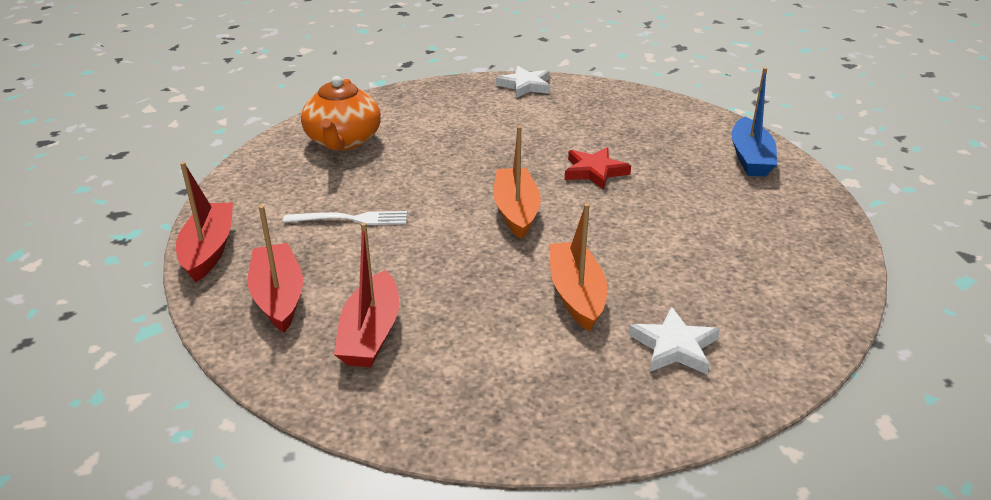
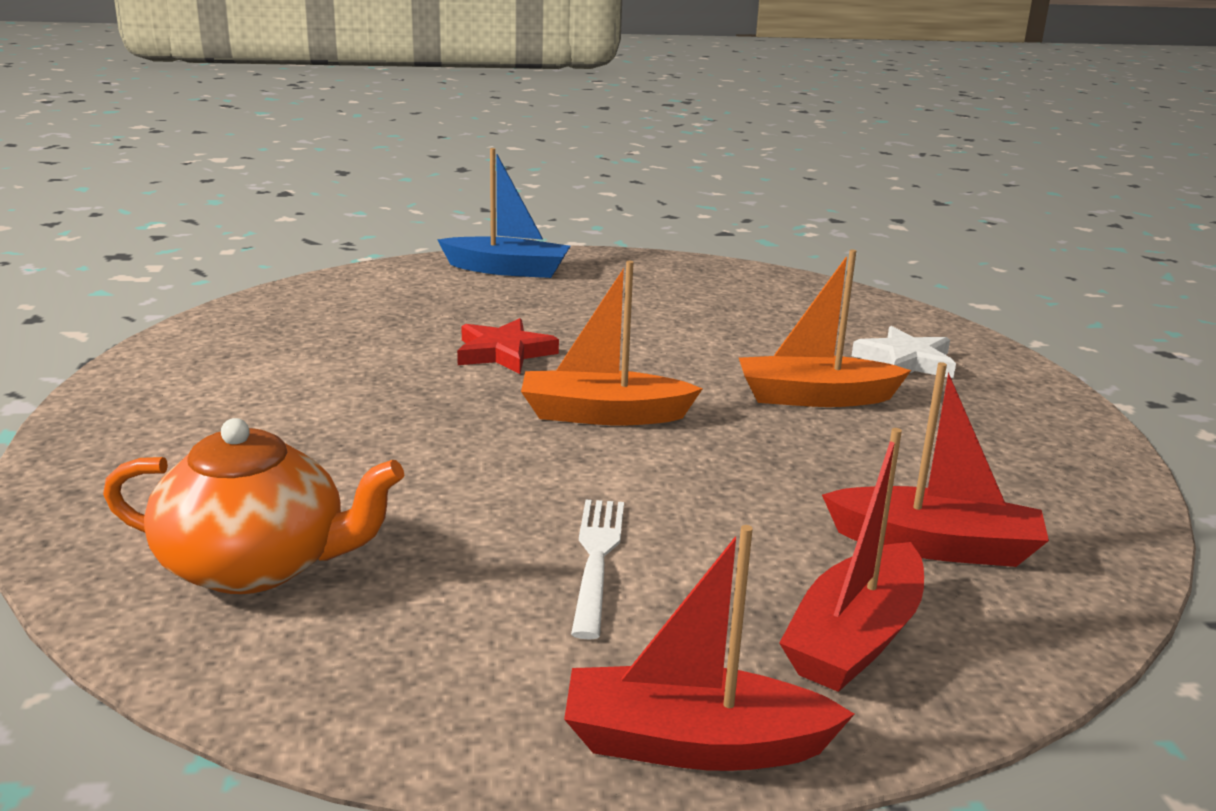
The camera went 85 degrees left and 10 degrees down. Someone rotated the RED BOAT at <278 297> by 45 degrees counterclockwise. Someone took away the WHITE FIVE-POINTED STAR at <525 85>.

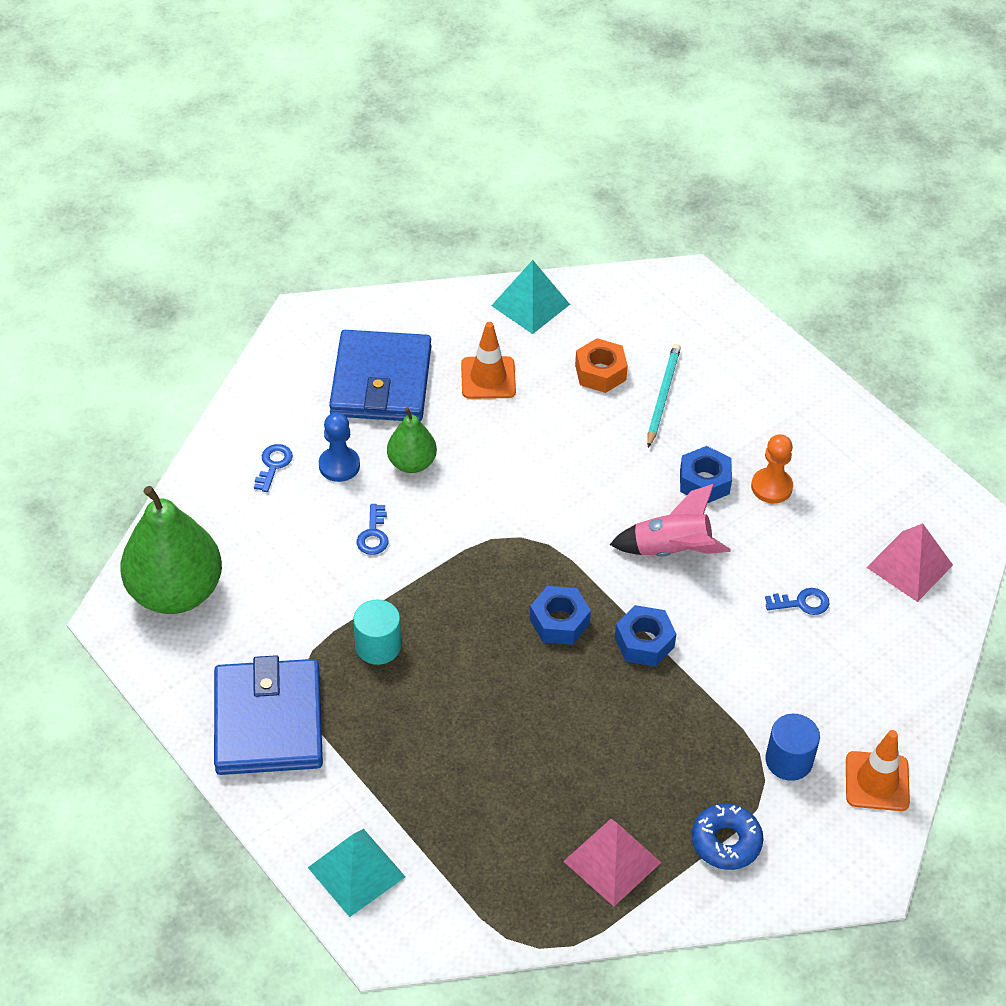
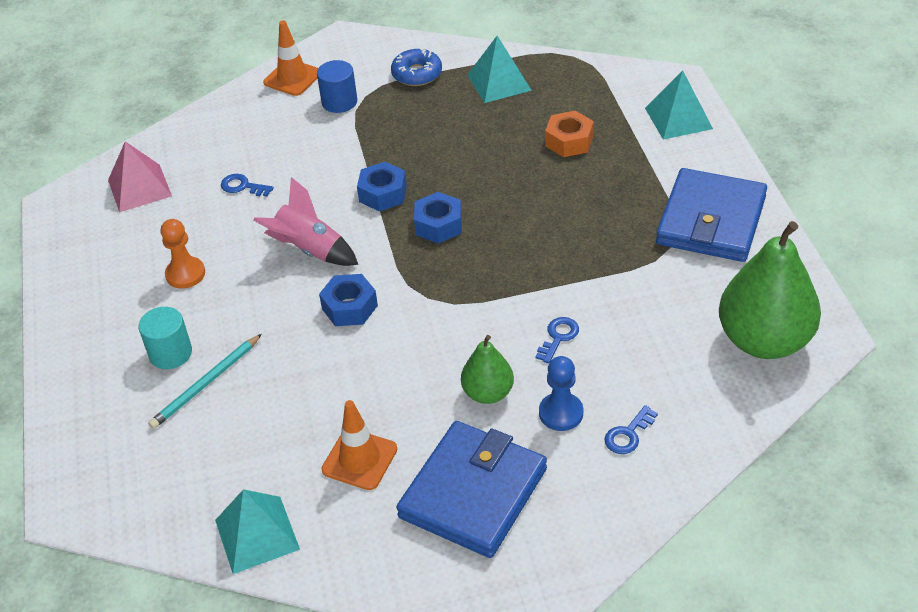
The camera went 150 degrees left and 5 degrees down. Someone carried the TURQUOISE SOLID CYLINDER from <378 646> to <170 353>. Someone carried the BLUE HEXAGON NUT from <704 482> to <350 307>. Someone repainted the PINK SOLID PYRAMID at <612 861>, which became the TURQUOISE SOLID PYRAMID at <499 82>. Someone carried the BRIGHT ORANGE HEXAGON NUT from <600 372> to <569 141>.

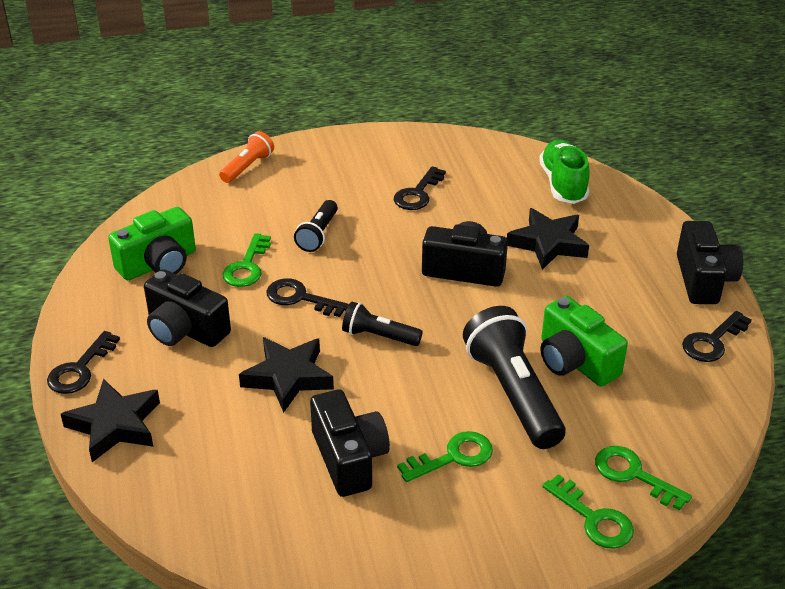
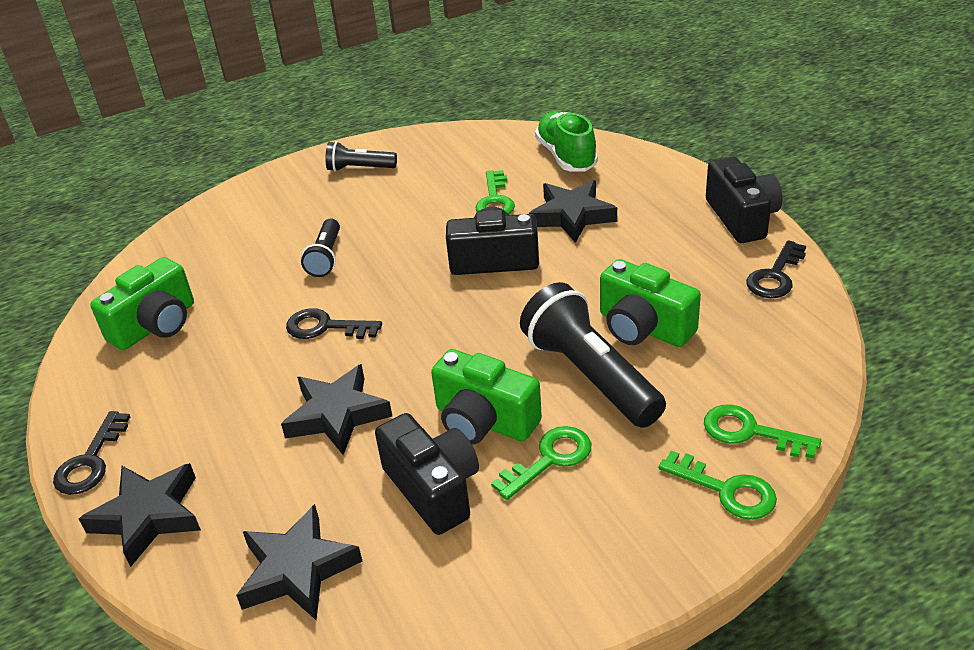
The camera went 10 degrees left and 0 degrees up. Someone put down the BLACK FIVE-POINTED STAR at <297 569>. Someone carried the BLACK TORCH from <378 336> to <359 168>. Someone put down the EMERALD CAMERA at <484 421>. Someone carried the EMERALD LATCHKEY from <247 266> to <495 200>. Someone took away the BLACK CAMERA at <185 329>. Someone took away the BRIGHT ORANGE TORCH at <248 167>. Someone took away the BLACK LATCHKEY at <418 193>.

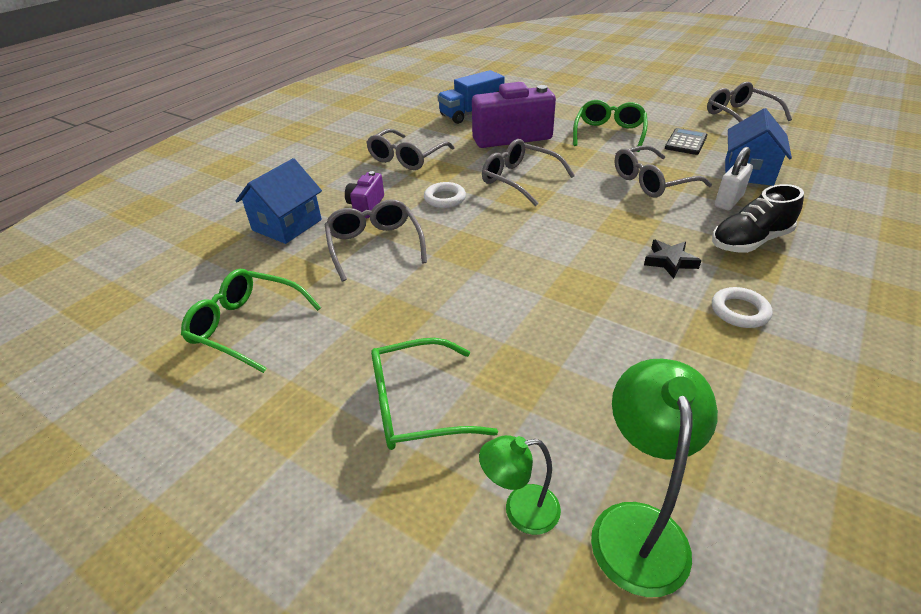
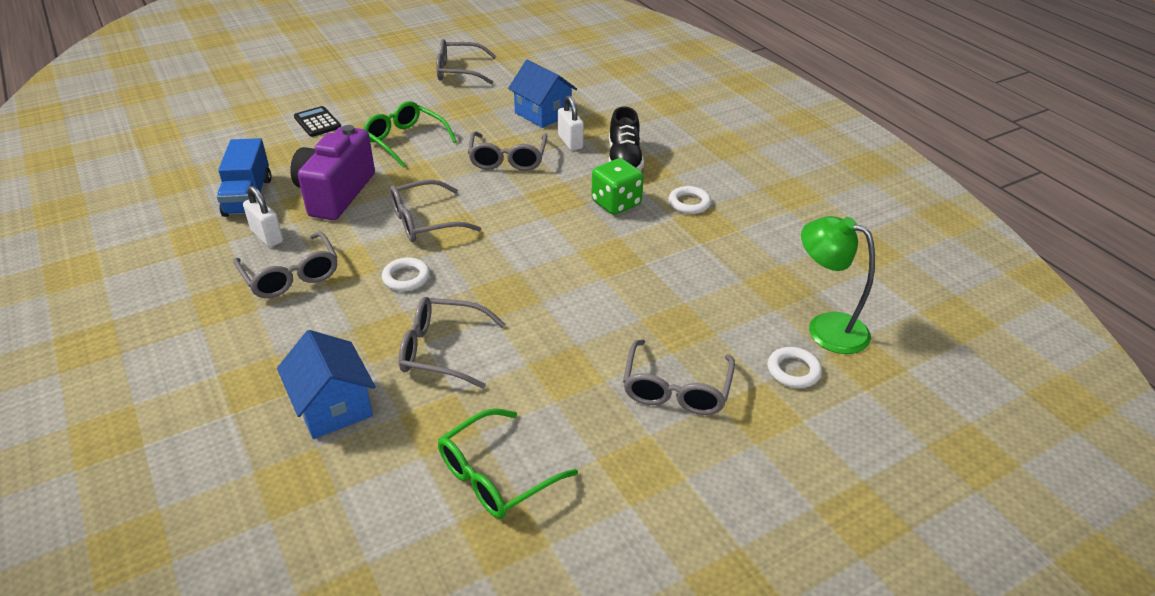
The camera went 65 degrees left and 0 degrees up. Someone put down the WHITE SMALL LOCK at <267 236>. Someone carried the BLACK POCKET CALCULATOR from <686 142> to <317 122>. Someone swapped the BLACK FIVE-POINTED STAR at <670 261> for the EMERALD DIE at <616 203>. Someone repainted the EMERALD EYEGLASSES at <416 405>, which became the GRAY EYEGLASSES at <676 389>. Someone swapped the EMERALD LAMP at <520 511> for the WHITE TORUS at <793 371>. Someone took away the PURPLE CAMERA at <366 206>.

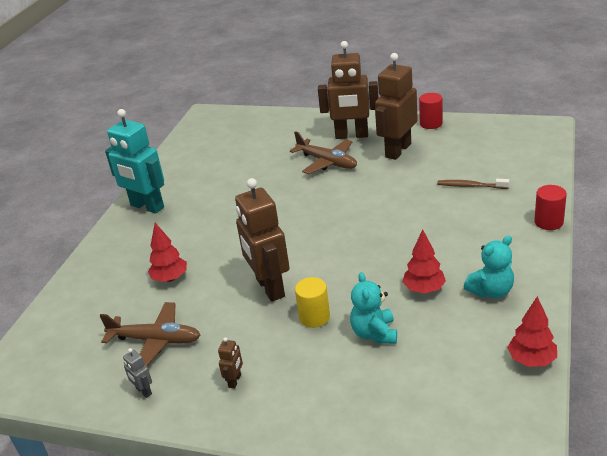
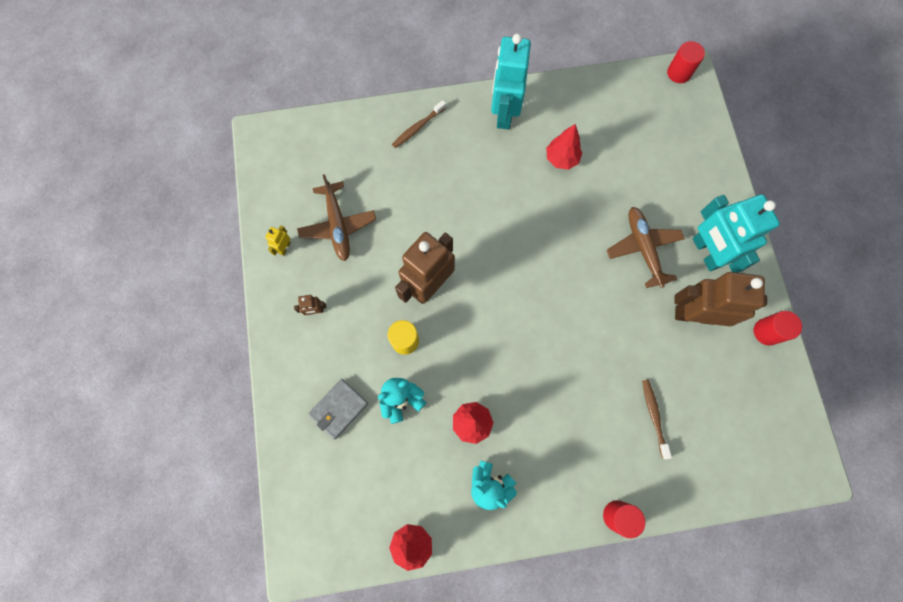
The camera went 60 degrees right and 40 degrees up. Someone repainted the GRAY ROBOT at <143 391>, which became the GOLDEN ROBOT at <284 248>. Someone put down the GRAY CARD WALLET at <339 409>. Someone put down the RUSSET DENTAL BRUSH at <418 127>. Someone carried the RED TREE from <170 278> to <561 159>. Someone rotated the RUSSET TOY PLANE at <327 162> by 150 degrees clockwise. Someone put down the RED SOLID CYLINDER at <679 73>. Someone repainted the RUSSET ROBOT at <351 135>, which became the TURQUOISE ROBOT at <706 252>.

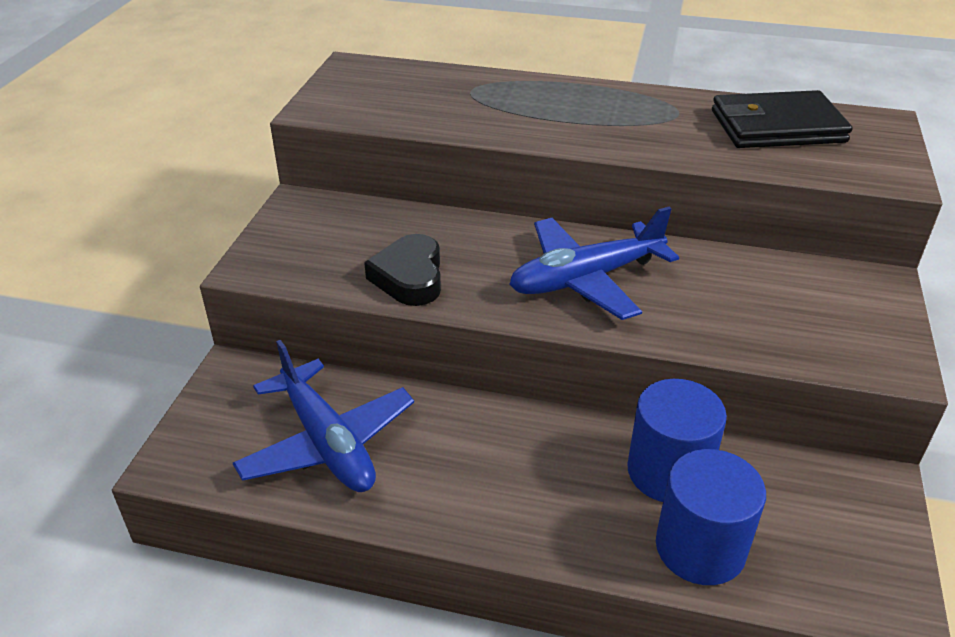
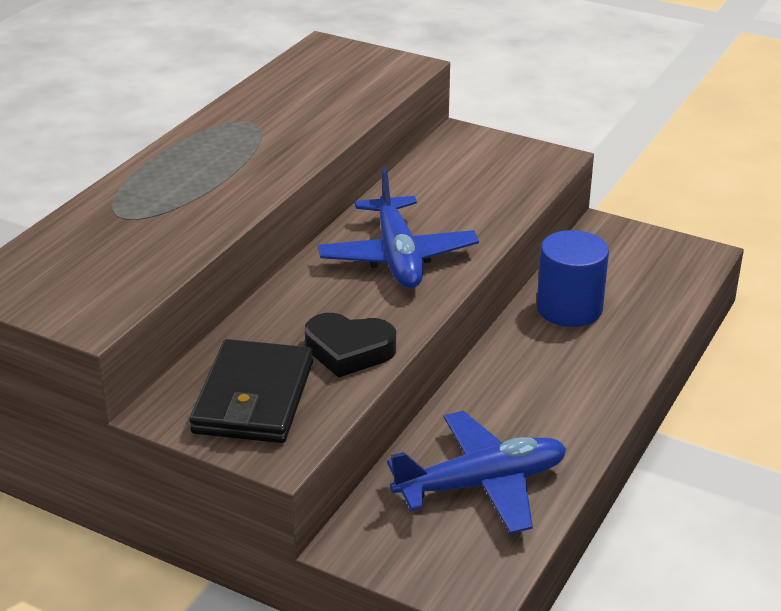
The camera went 75 degrees left and 5 degrees down. Someone carried the BLACK CARD WALLET from <777 126> to <253 398>. Someone took away the BLUE SOLID CYLINDER at <700 548>.

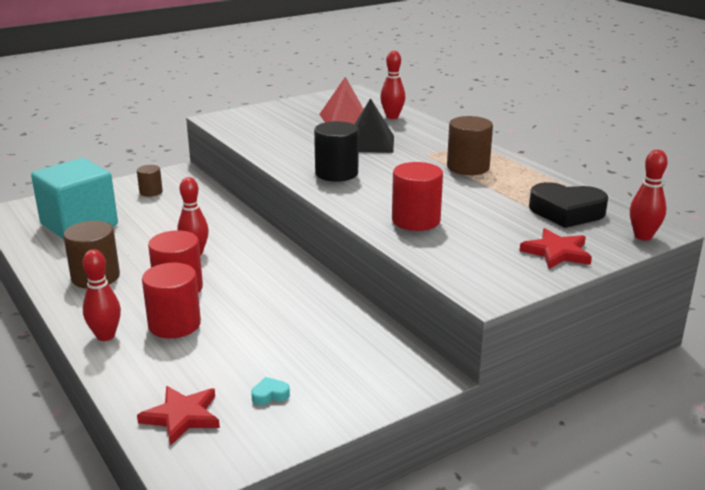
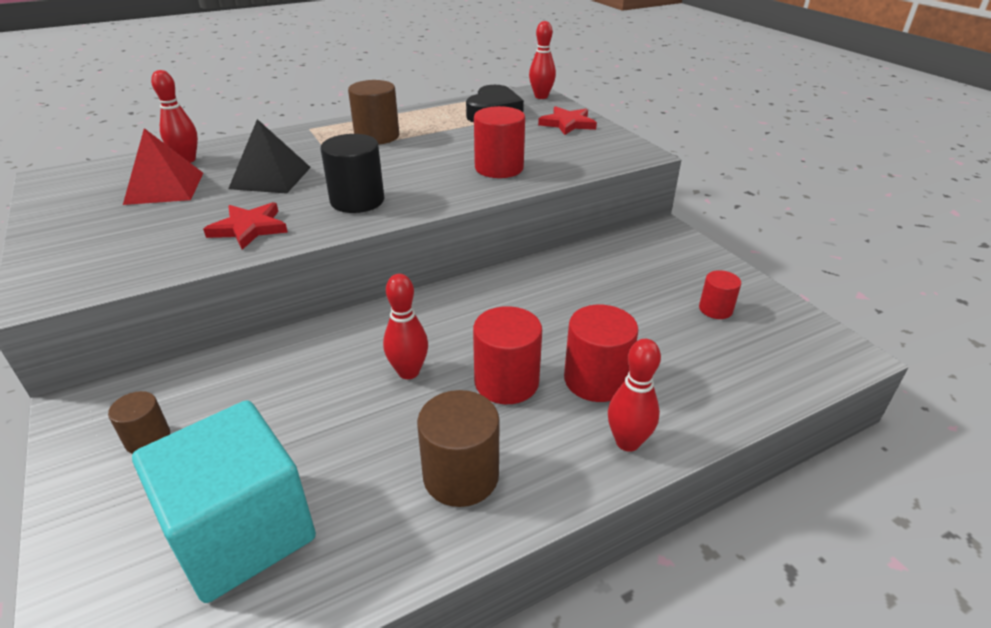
The camera went 85 degrees left and 10 degrees up. Someone carried the RED FIVE-POINTED STAR from <182 416> to <249 228>. Someone swapped the TURQUOISE HEART at <270 395> for the RED SOLID CYLINDER at <715 309>.

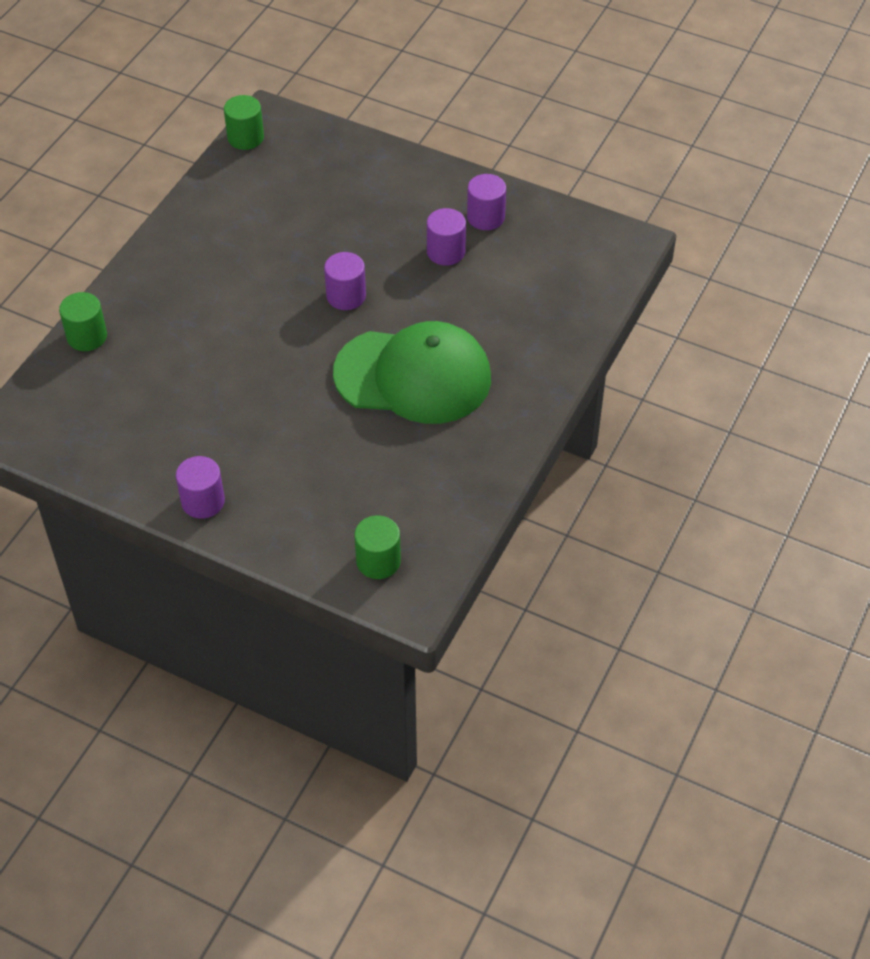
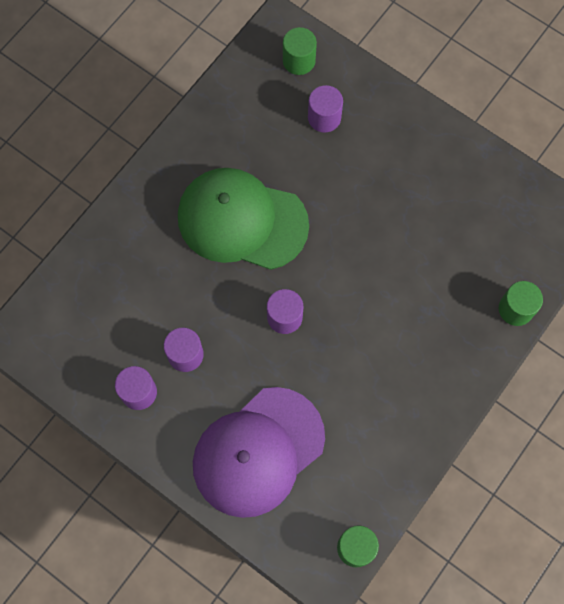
The camera went 170 degrees left and 20 degrees up. Someone put down the PURPLE BASEBALL CAP at <258 452>. Someone carried the PURPLE SOLID CYLINDER from <203 501> to <324 117>.

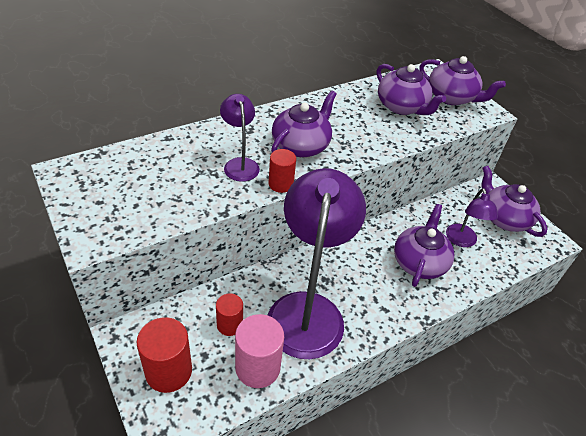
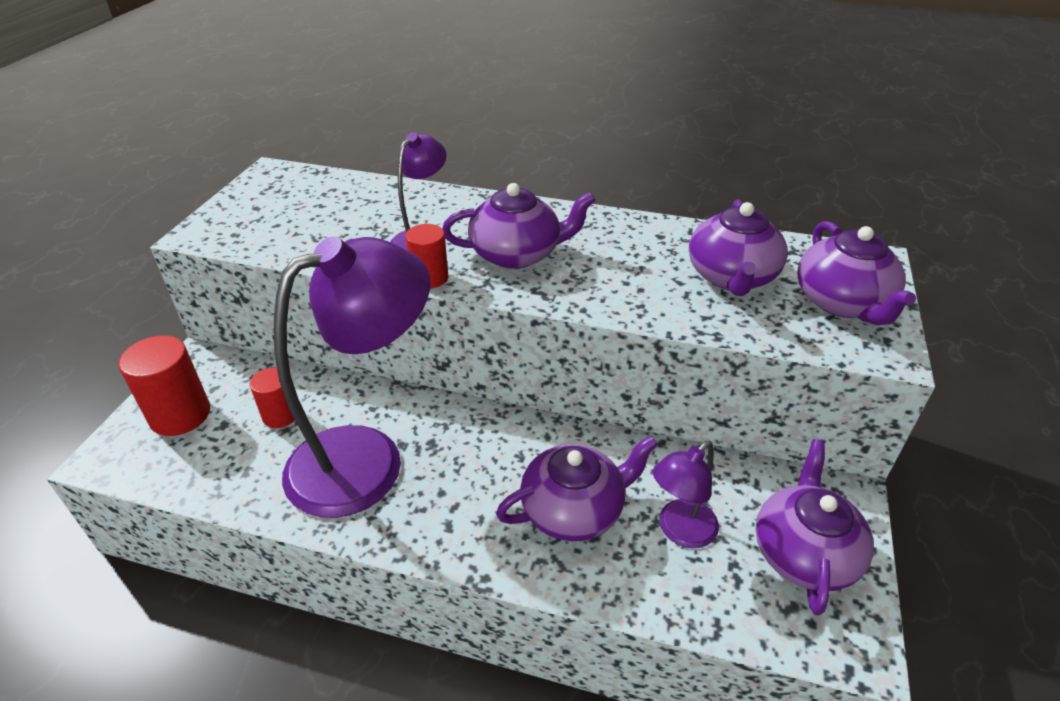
The camera went 50 degrees right and 5 degrees down. Someone took away the PINK SOLID CYLINDER at <257 367>.

